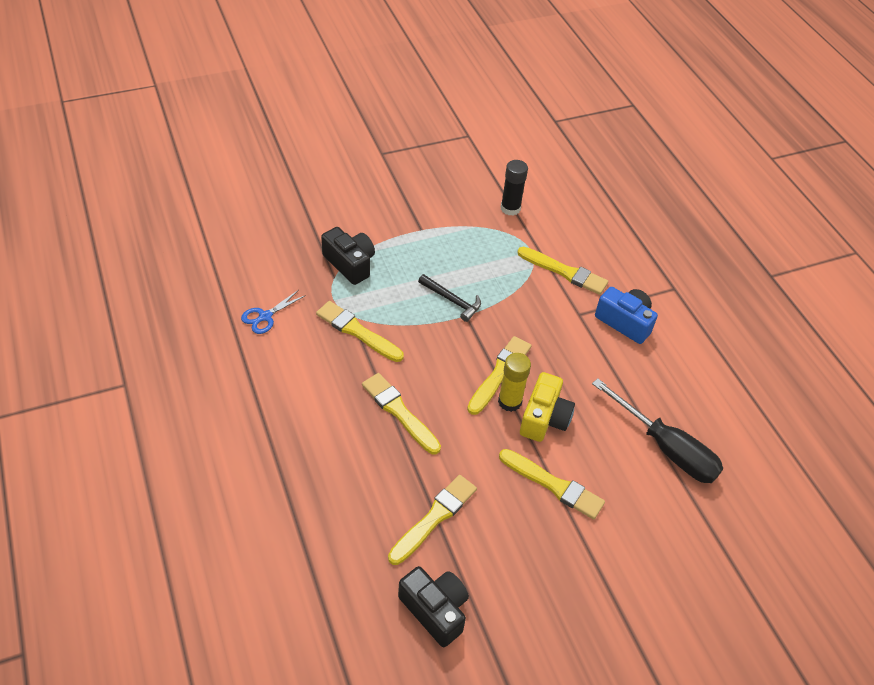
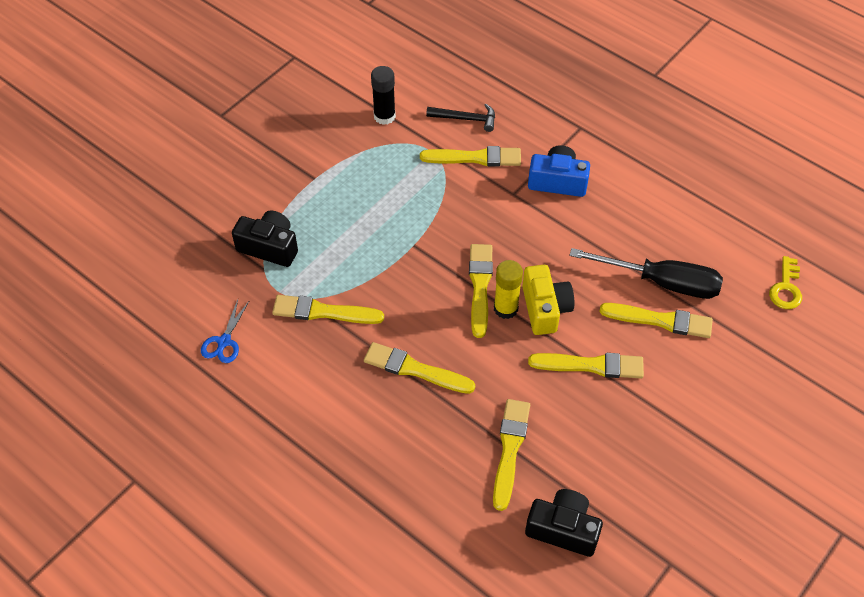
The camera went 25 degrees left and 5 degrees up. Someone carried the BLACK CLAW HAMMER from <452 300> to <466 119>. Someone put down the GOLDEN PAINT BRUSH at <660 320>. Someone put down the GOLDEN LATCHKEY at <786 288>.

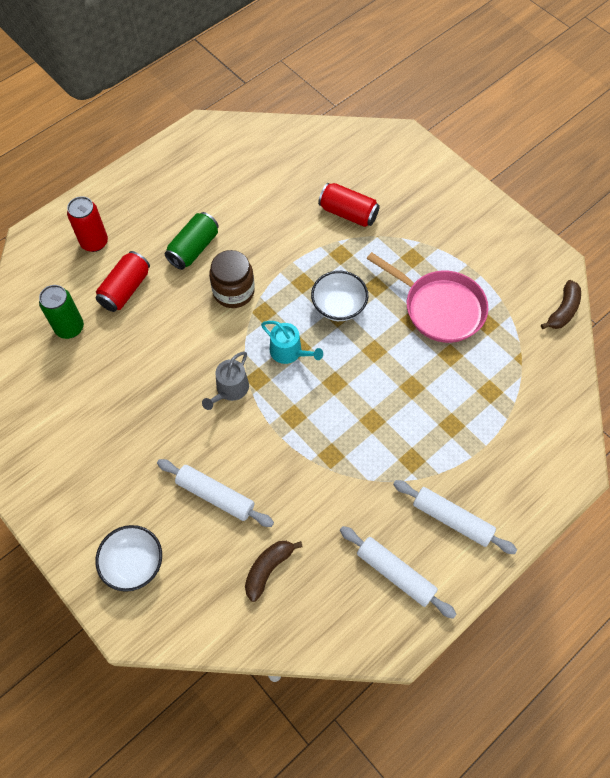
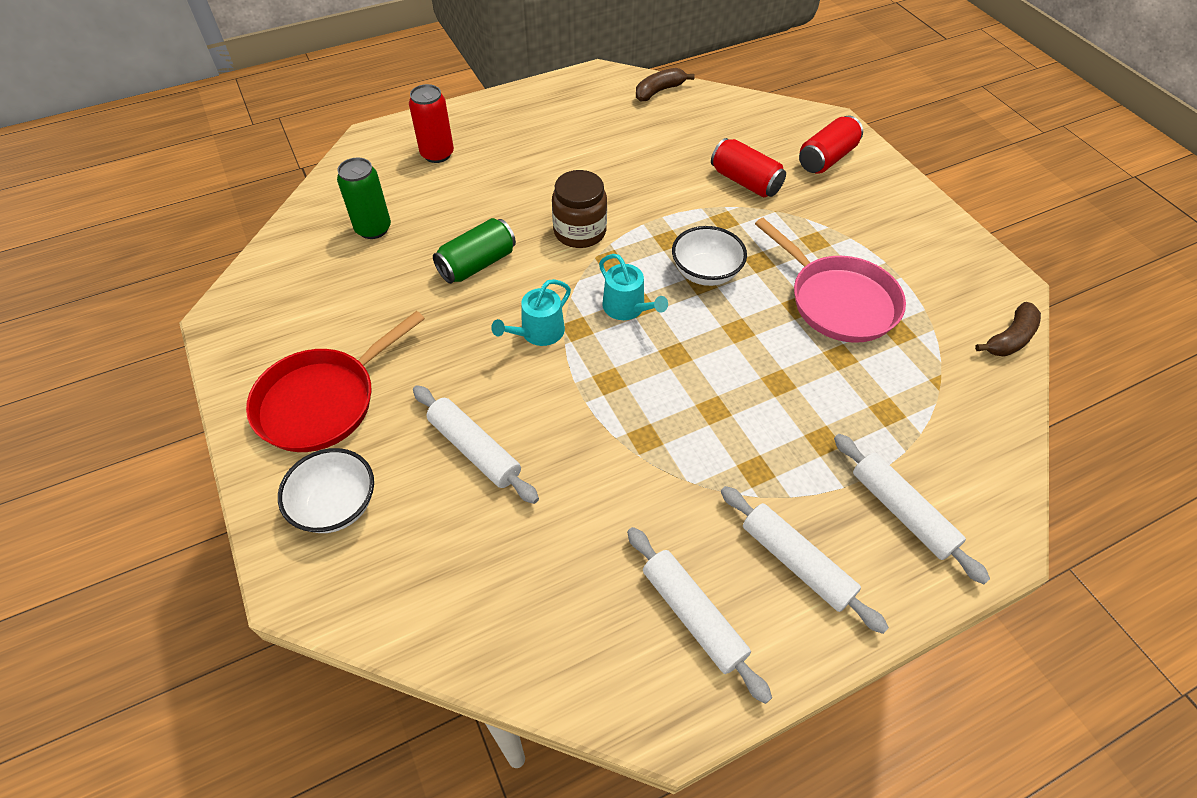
The camera went 15 degrees right and 10 degrees down. Someone put down the RED SKILLET at <323 401>. Someone carried the EMERALD SODA CAN from <193 248> to <477 264>. Someone repainted the GRAY WATERING CAN at <230 389>, which became the TURQUOISE WATERING CAN at <538 332>. Someone carried the RUSSET BANANA from <268 569> to <659 91>. Someone carried the RED SODA CAN from <125 289> to <826 158>. Someone put down the WHITE PASTRY ROLLER at <901 512>.

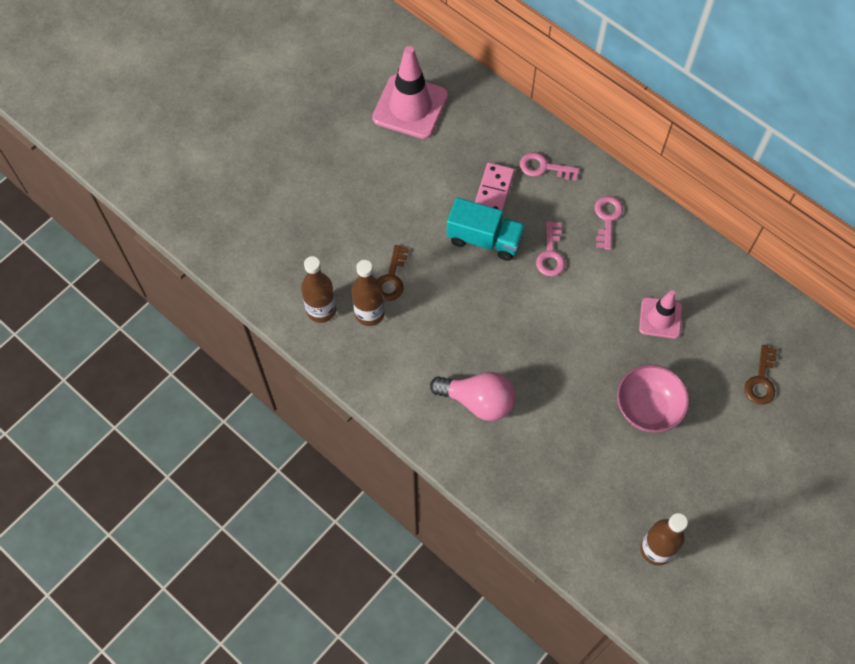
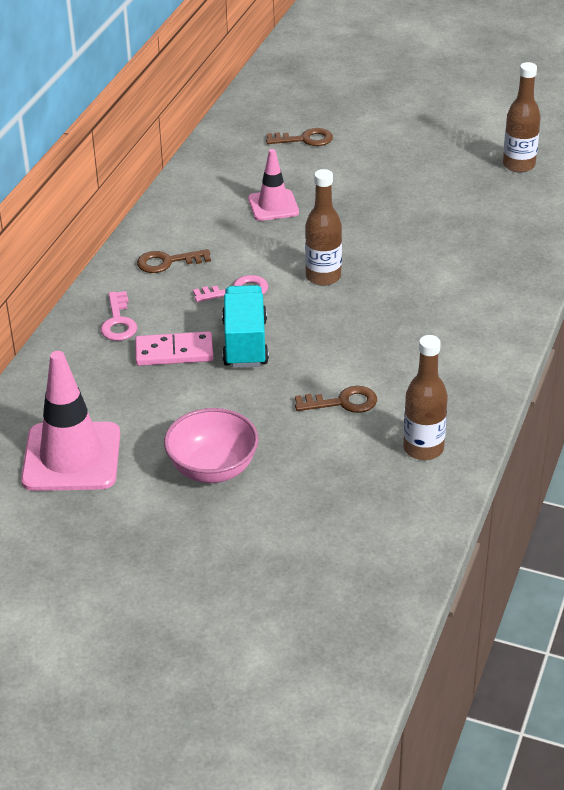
The camera went 110 degrees left and 25 degrees down. Someone repainted the PINK LATCHKEY at <607 219>, which became the RUSSET LATCHKEY at <168 262>. Someone carried the PINK DEEP DISH from <647 408> to <213 469>. Someone carried the RUSSET FLASK from <369 313> to <323 276>. Someone took away the PINK LIGHT BULB at <478 401>.

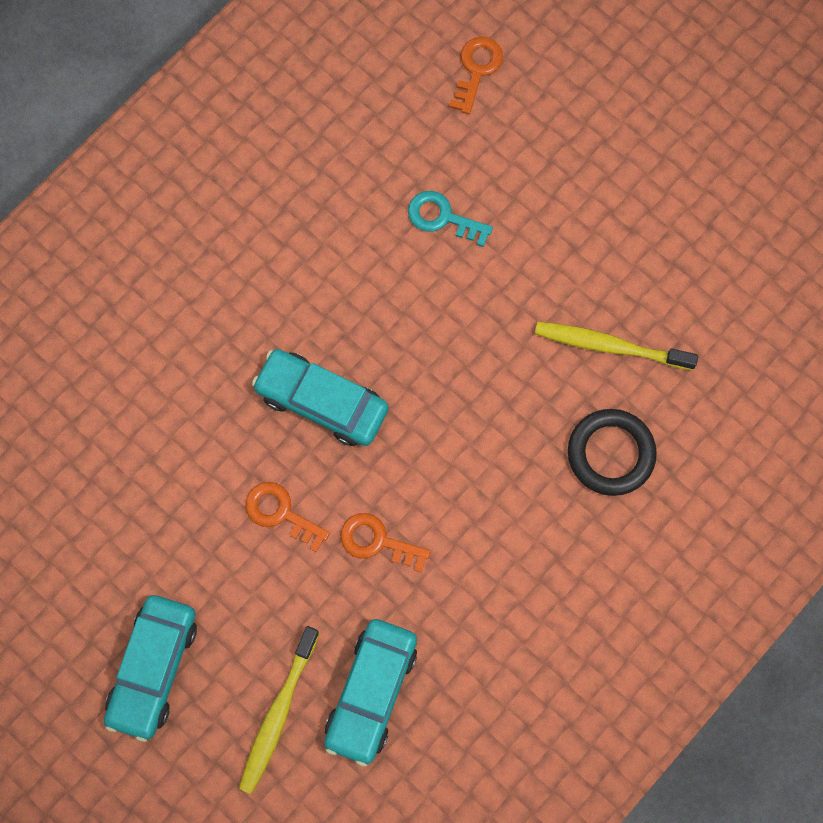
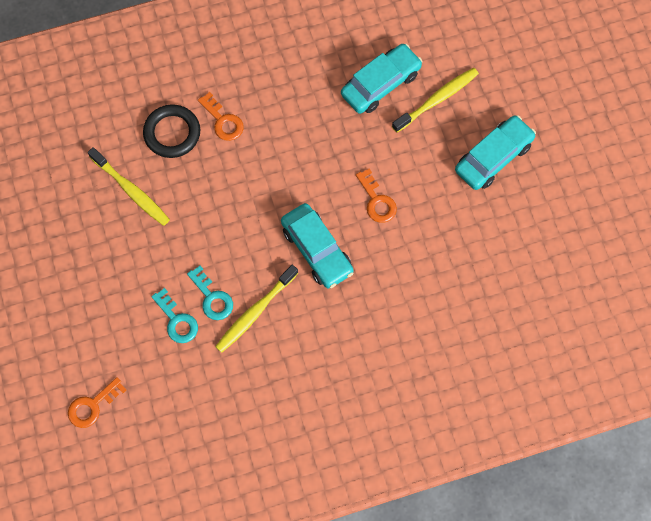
The camera went 150 degrees left and 5 degrees down. Someone put down the TURQUOISE LATCHKEY at <212 297>. Someone carried the BRIGHT ORANGE LATCHKEY from <377 541> to <223 121>. Someone put down the GOLDEN DENTAL BRUSH at <255 312>.

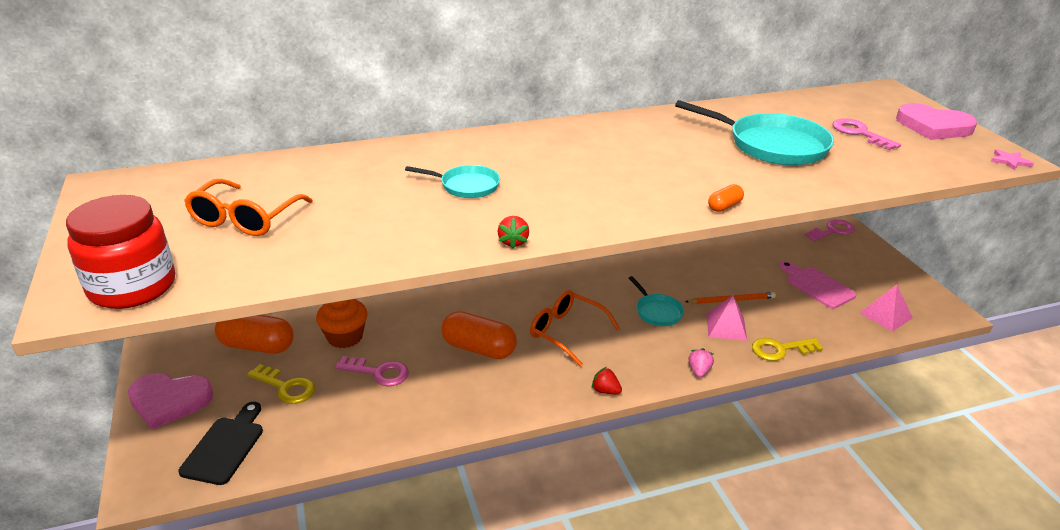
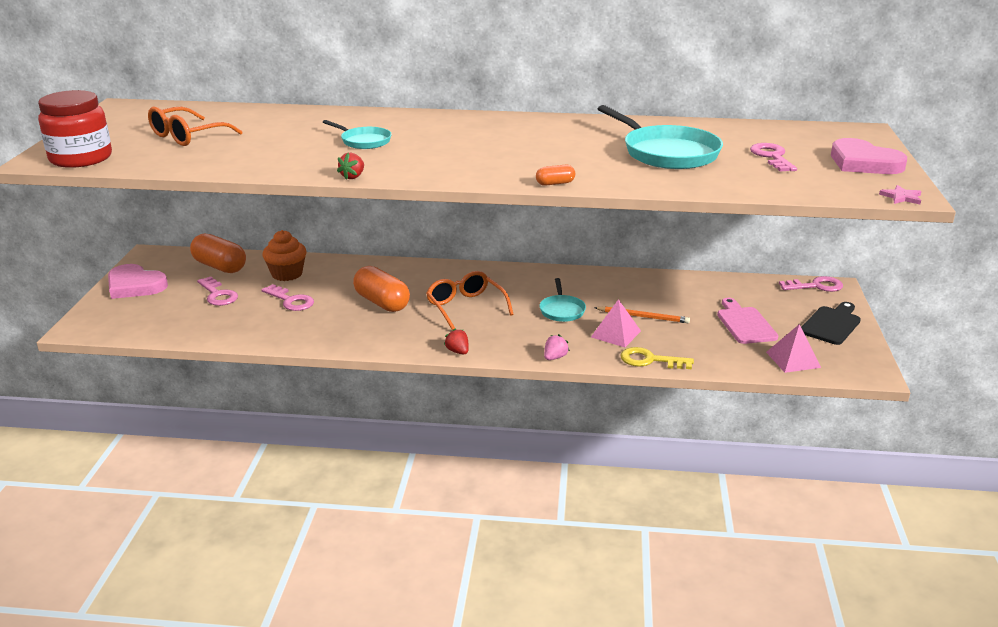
The camera went 25 degrees right and 5 degrees down. Someone repainted the GOLDEN LATCHKEY at <286 387>, which became the PINK LATCHKEY at <218 294>. Someone carried the BLACK CUTTING BOARD from <225 447> to <832 324>.

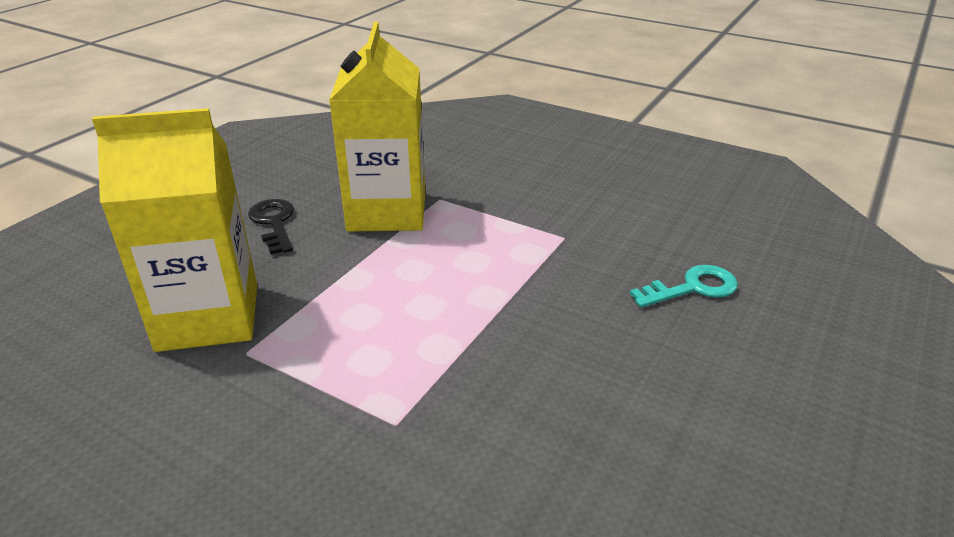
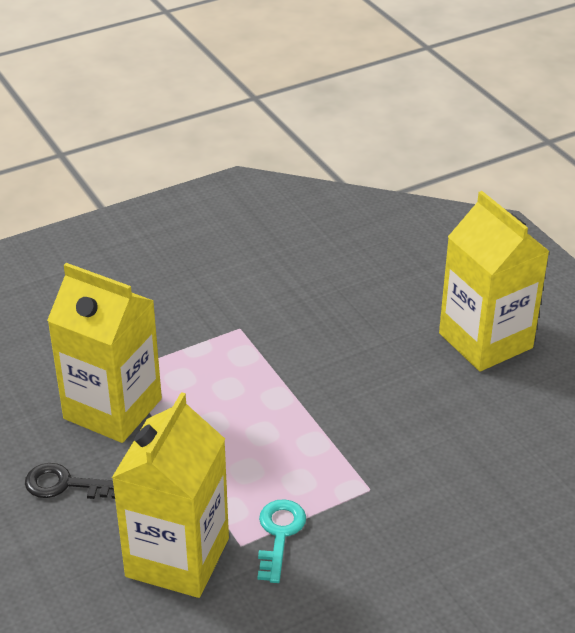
The camera went 60 degrees left and 5 degrees up. Someone carried the TURQUOISE LATCHKEY from <692 288> to <279 534>. Someone put down the GOLDEN JUICE CARTON at <485 340>.

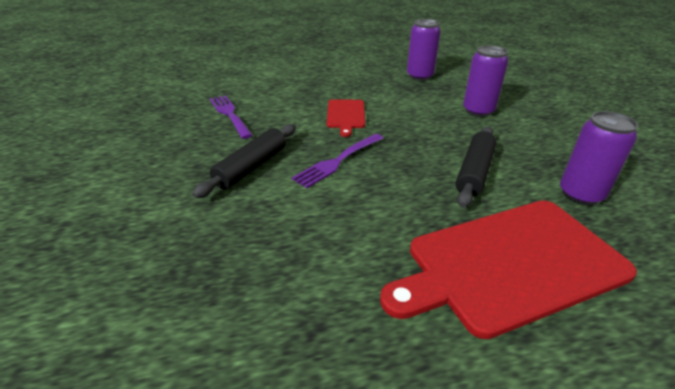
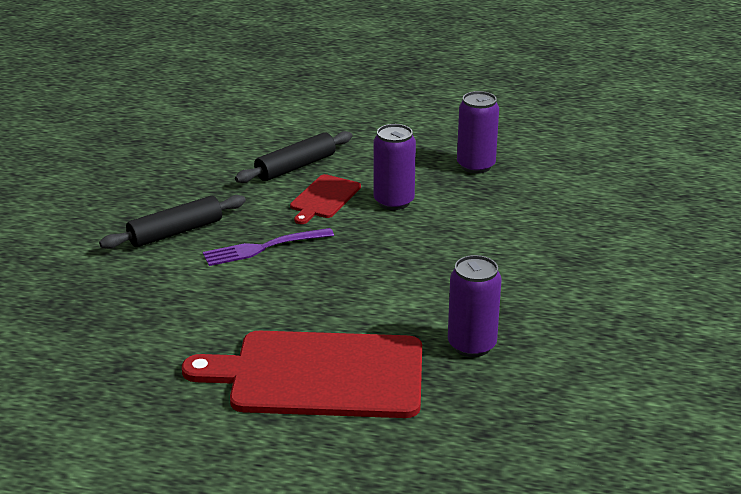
The camera went 25 degrees right and 5 degrees down. Someone carried the BLACK PASTRY ROLLER from <474 172> to <295 167>. Someone carried the PURPLE SODA CAN from <478 111> to <393 201>. Someone took away the PURPLE TABLE FORK at <230 115>.

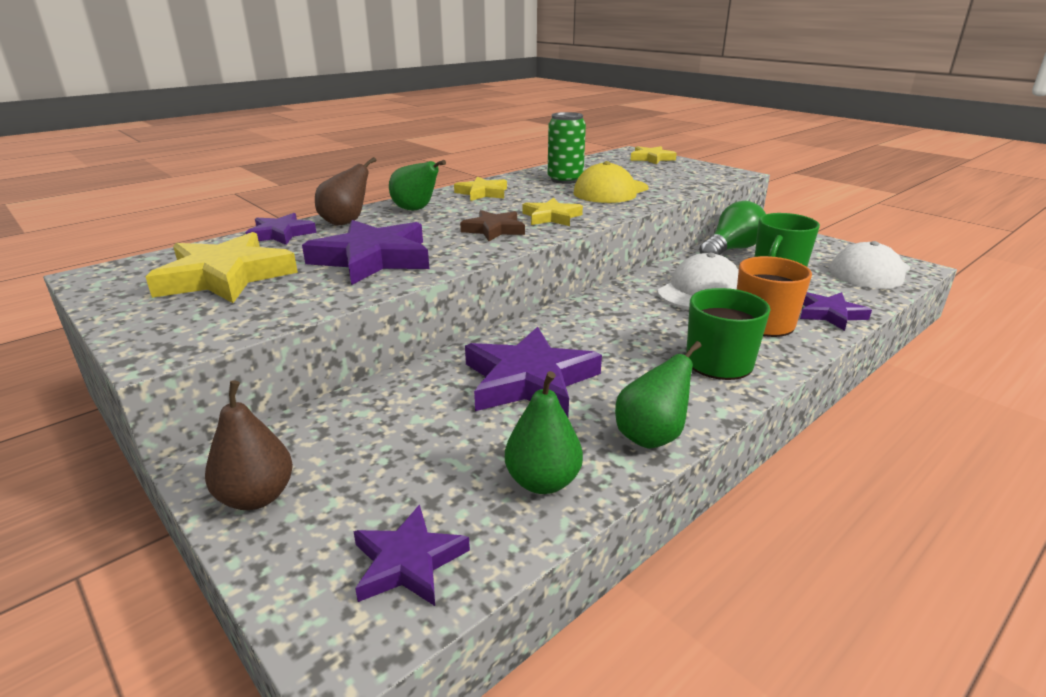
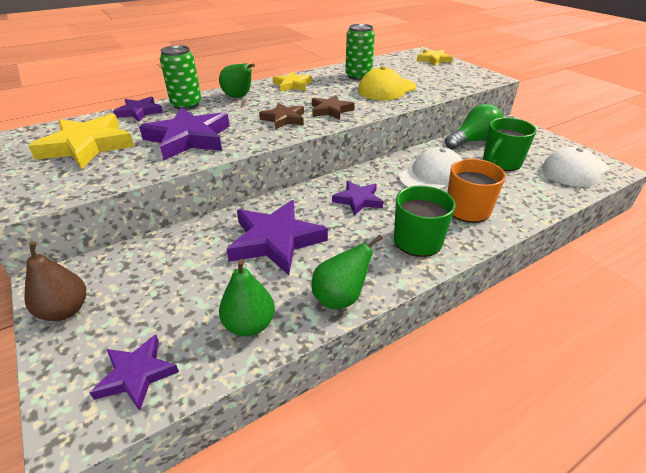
The camera went 10 degrees right and 10 degrees up. Someone swapped the RUSSET PEAR FRUIT at <346 222> for the EMERALD SODA CAN at <186 105>. Someone repainted the GOLDEN FIVE-POINTED STAR at <551 217>, which became the RUSSET FIVE-POINTED STAR at <331 110>. Someone carried the PURPLE FIVE-POINTED STAR from <830 314> to <358 200>.

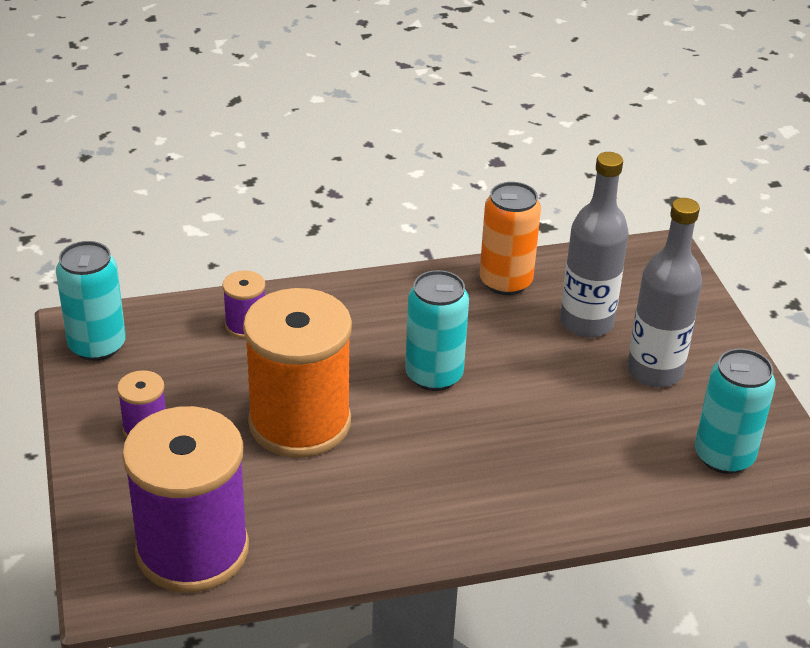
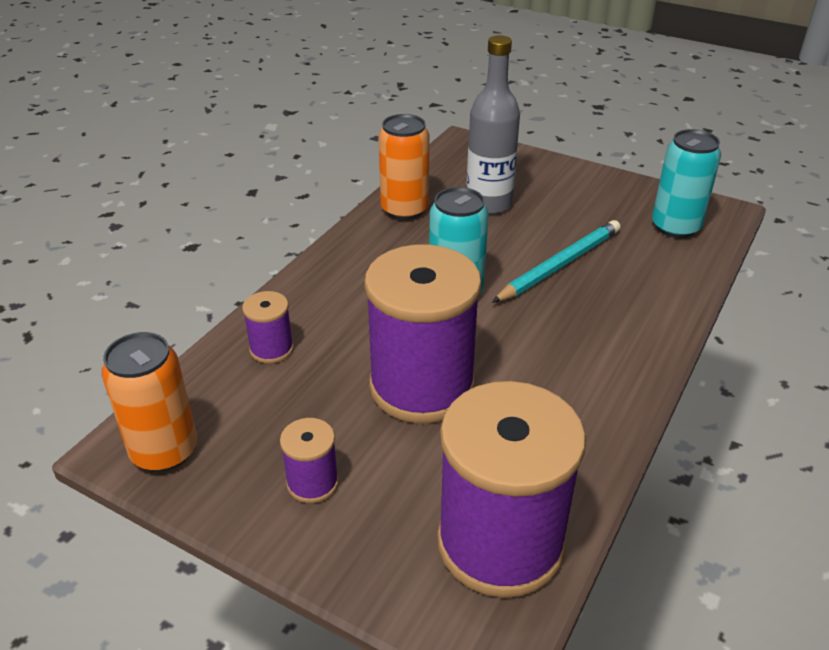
The camera went 45 degrees left and 0 degrees up. Someone repainted the TURQUOISE SODA CAN at <97 345>, which became the BRIGHT ORANGE SODA CAN at <164 451>. Someone repainted the BRIGHT ORANGE REEL OF THREAD at <300 423>, which became the PURPLE REEL OF THREAD at <422 386>. Someone put down the TURQUOISE PENCIL at <559 265>. Someone took away the GRAY FLASK at <654 371>.

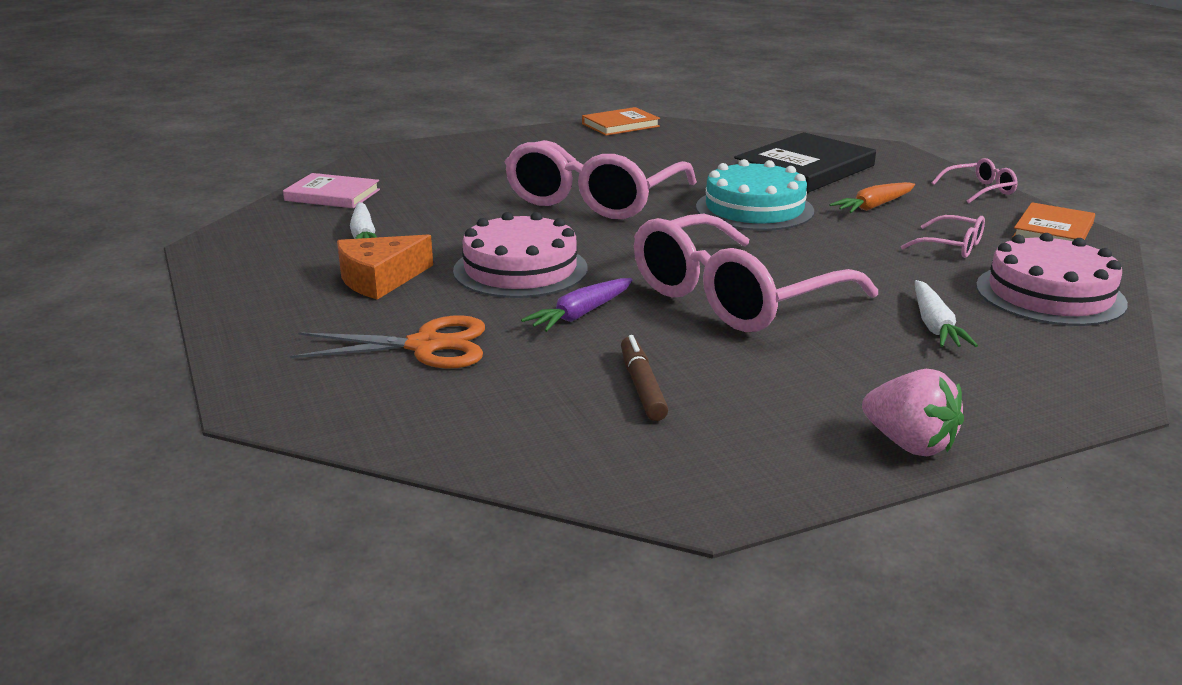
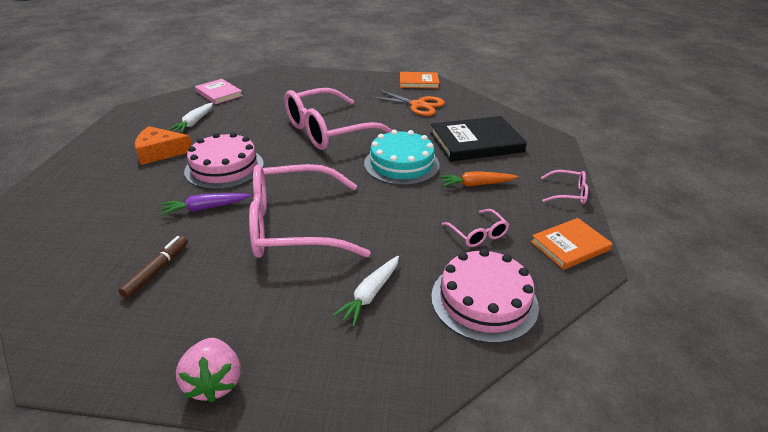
The camera went 30 degrees right and 10 degrees up. Someone carried the BRIGHT ORANGE PAIR OF SCISSORS from <425 346> to <418 105>.

